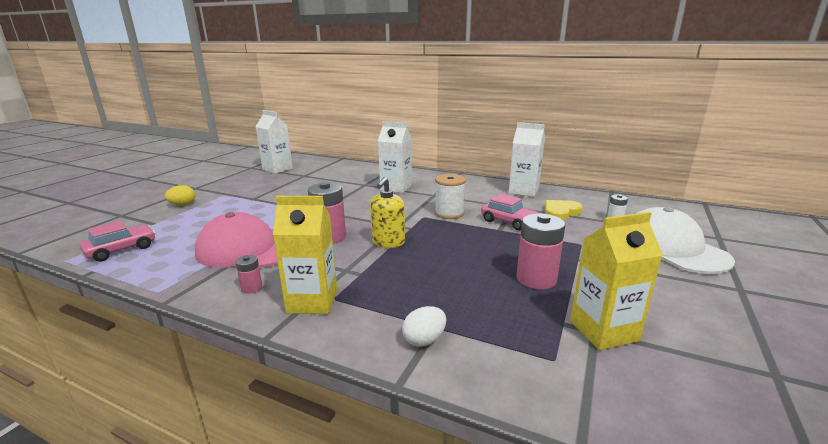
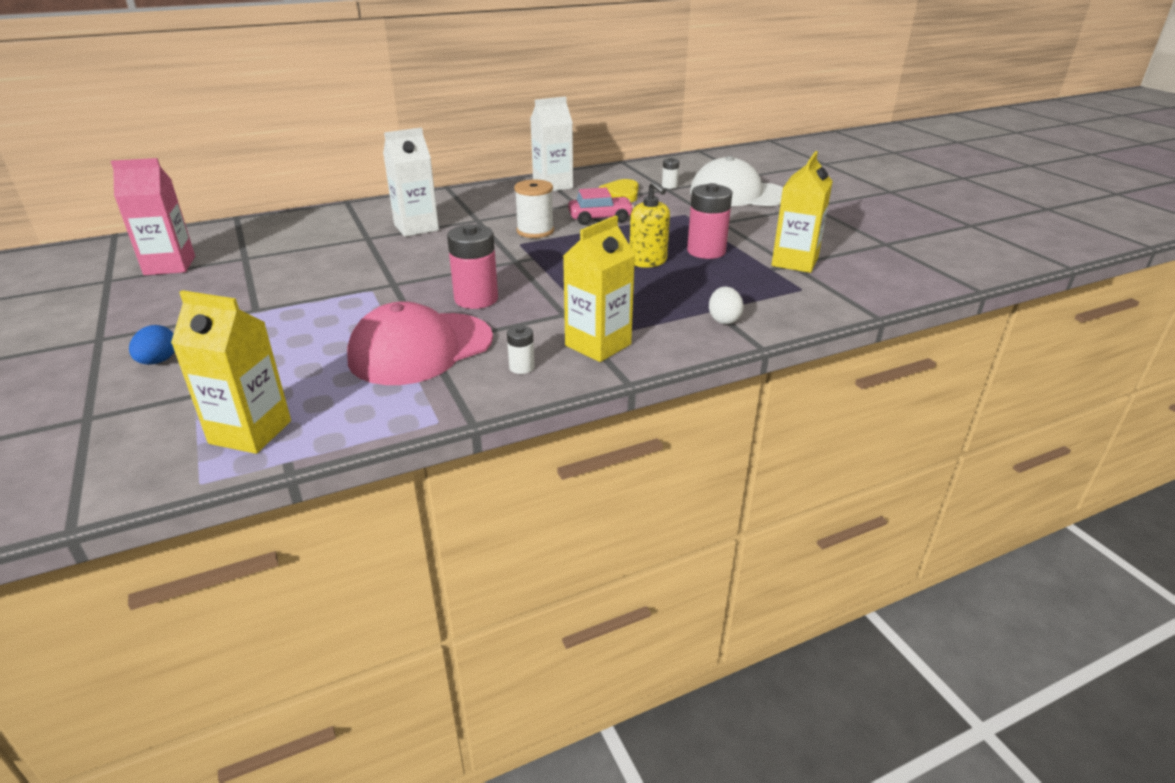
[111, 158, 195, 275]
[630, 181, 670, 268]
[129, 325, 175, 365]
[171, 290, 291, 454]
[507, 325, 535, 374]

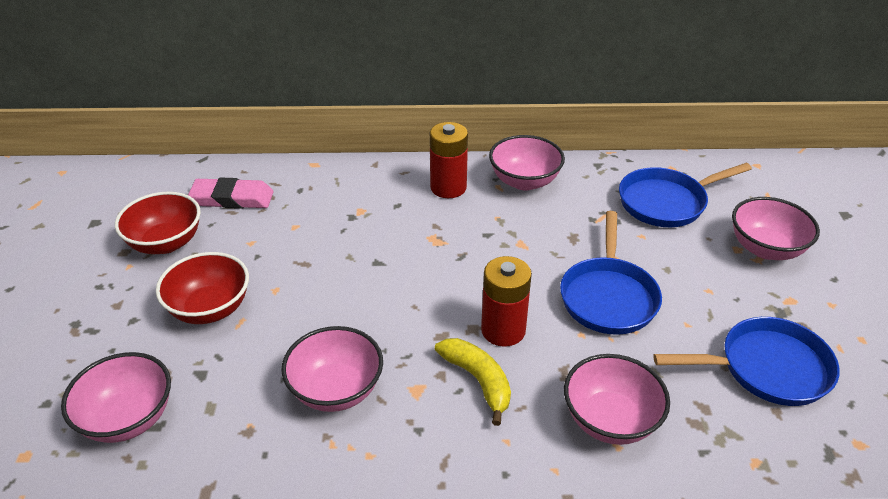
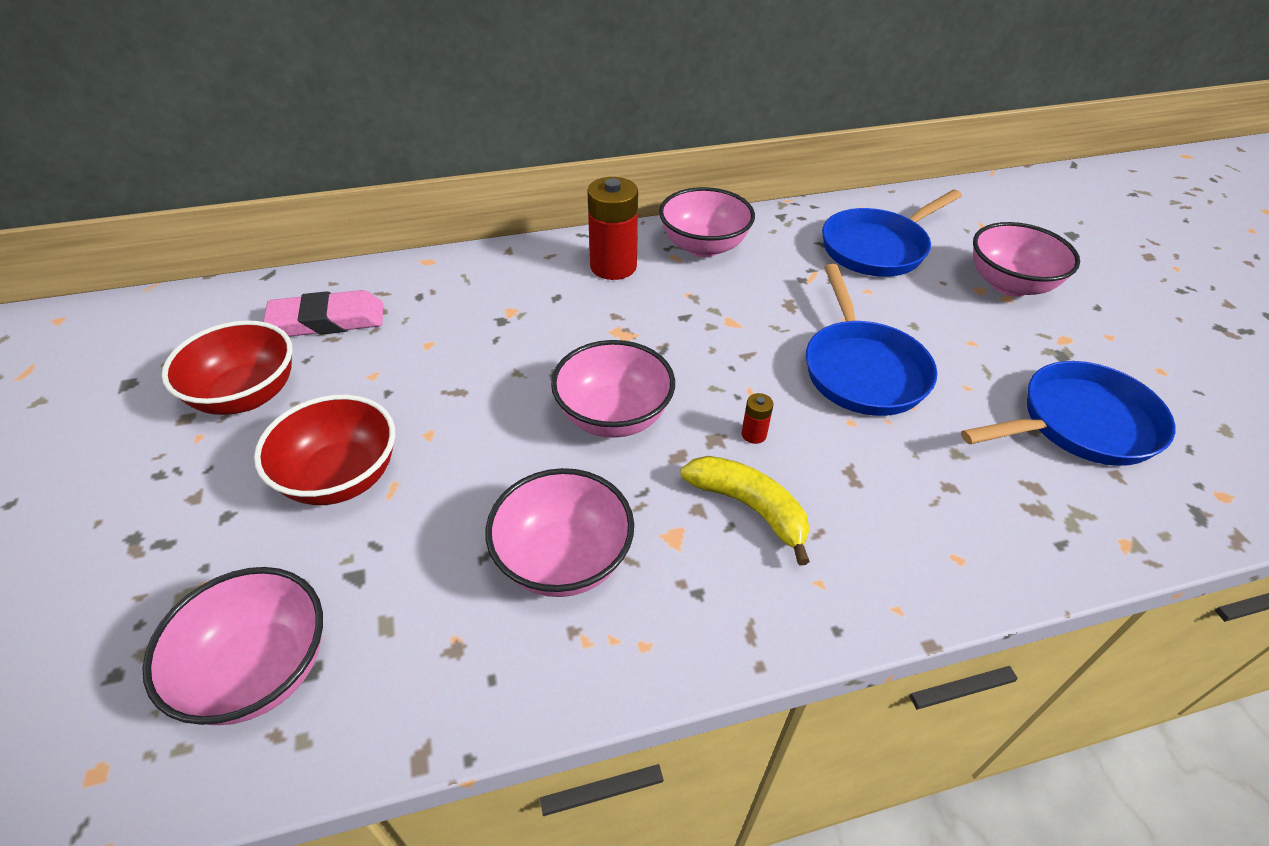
[742, 393, 773, 444]
[551, 340, 675, 438]

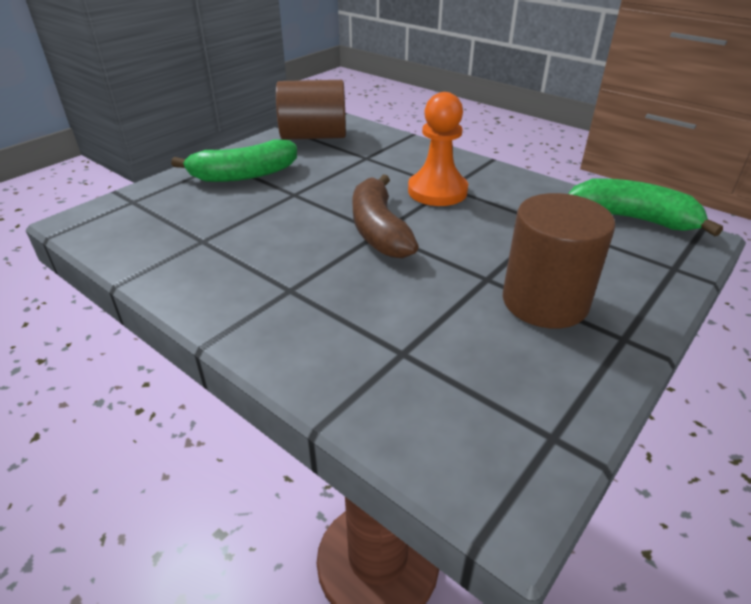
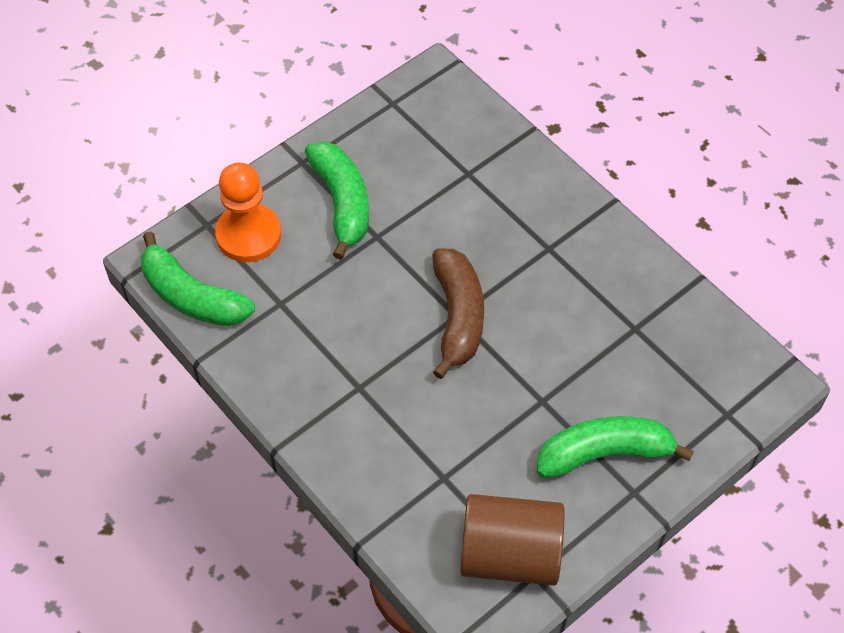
[215, 163, 281, 262]
[305, 141, 369, 260]

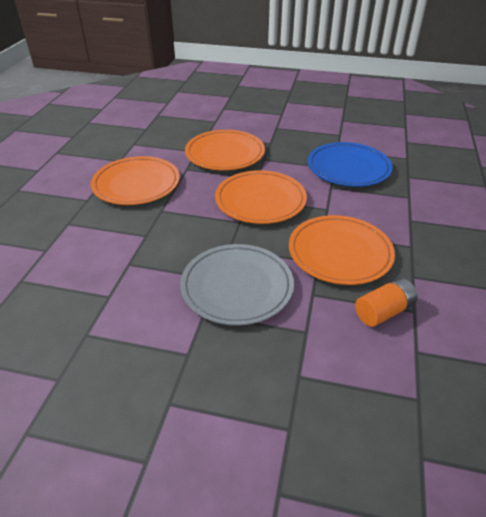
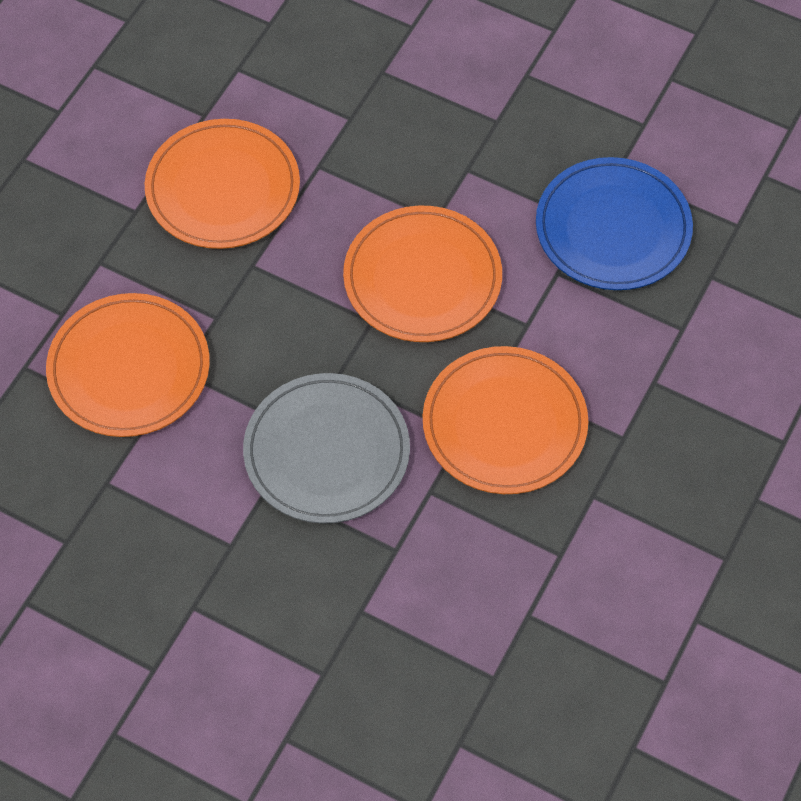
[46, 293, 210, 437]
[355, 278, 417, 327] (first image)

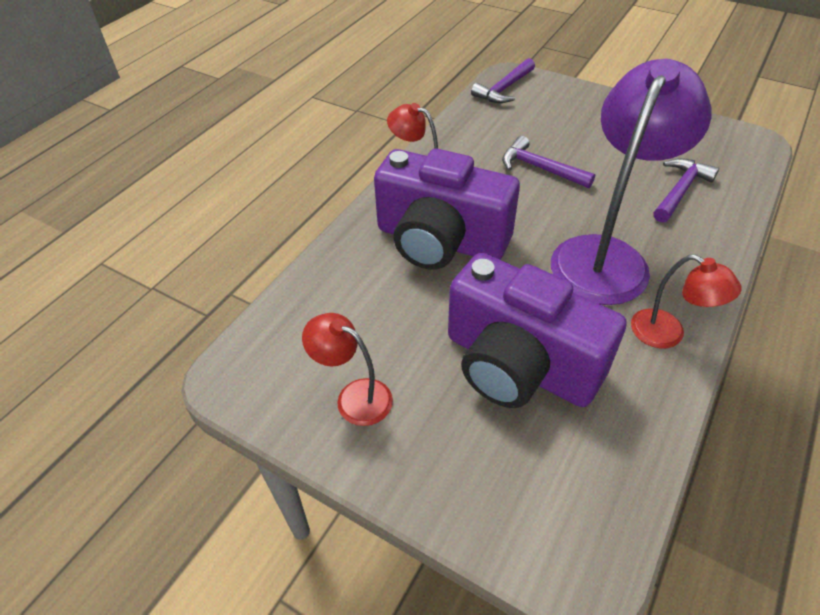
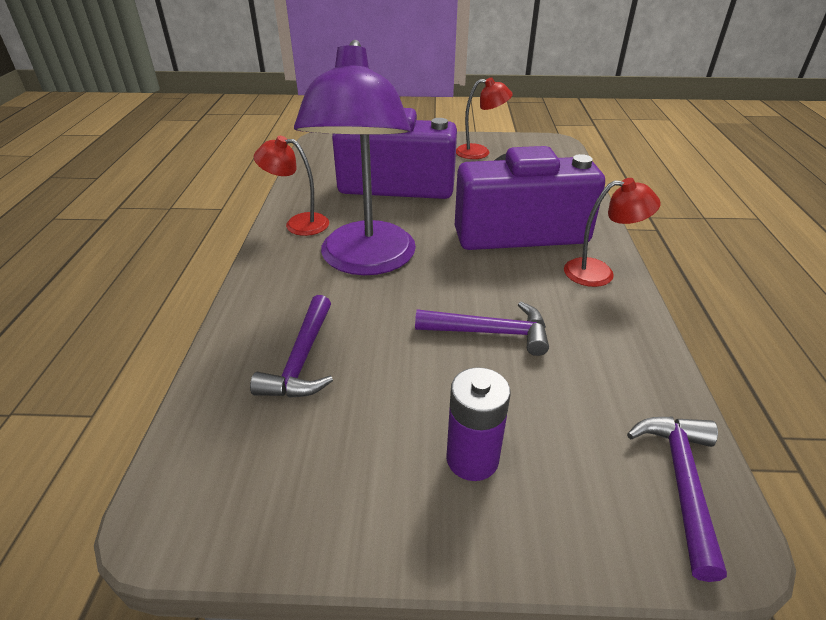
[446, 367, 510, 481]

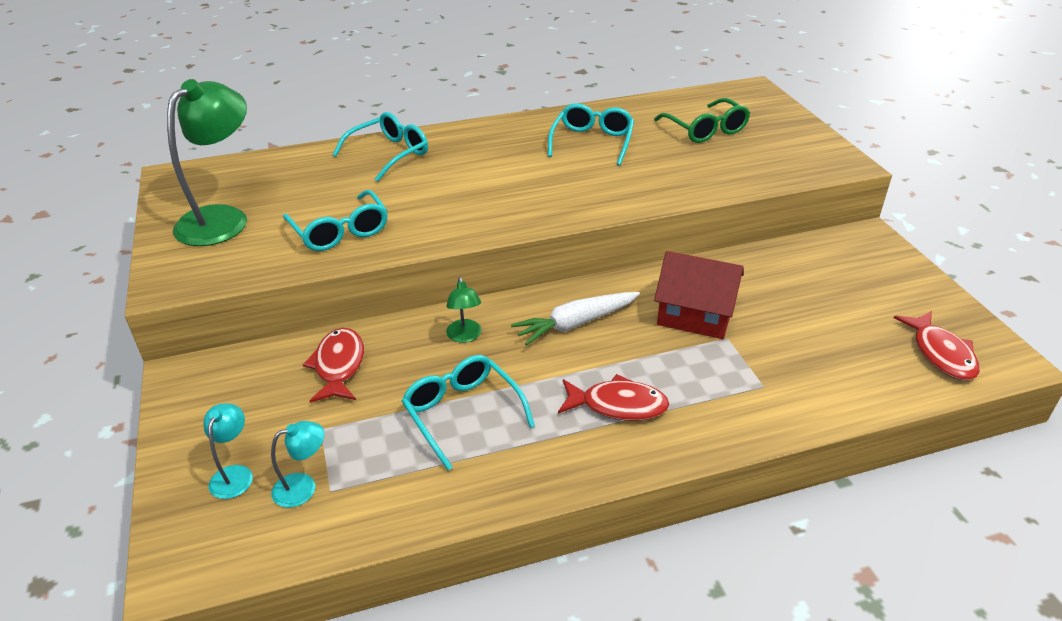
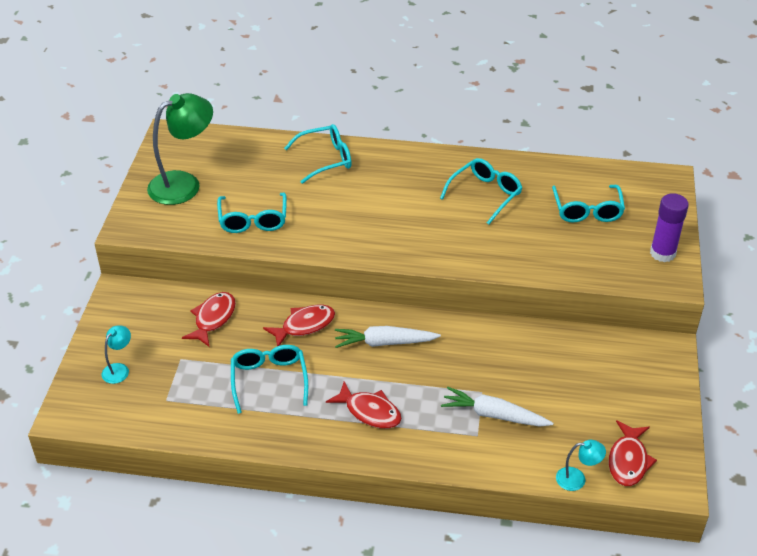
[552, 185, 625, 223]
[654, 251, 744, 339] (first image)
[263, 305, 335, 346]
[556, 440, 606, 491]
[650, 193, 689, 262]
[441, 387, 553, 427]

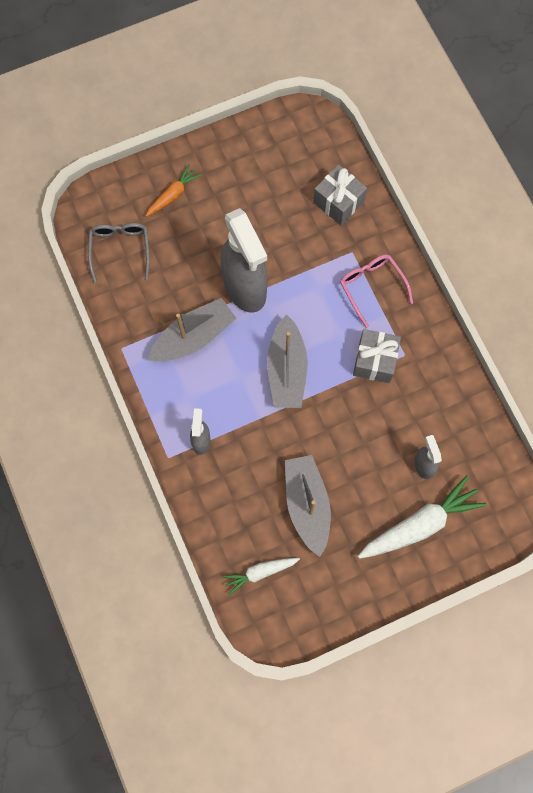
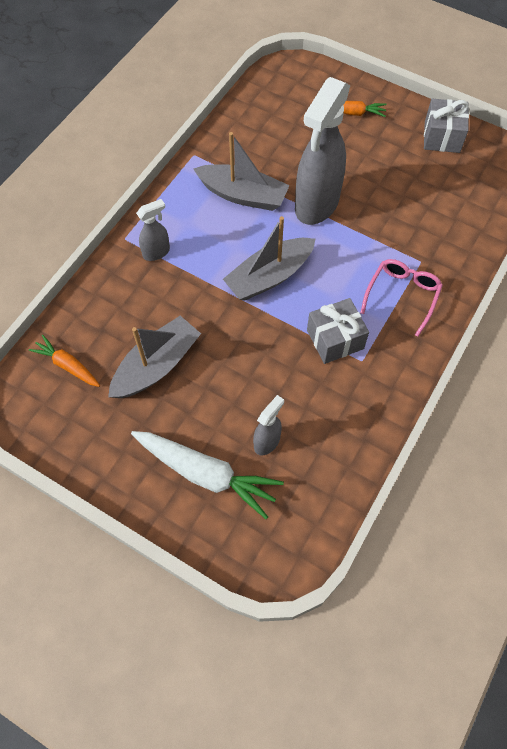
[424, 99, 469, 153]
[88, 223, 150, 283] (first image)
[29, 335, 100, 387]

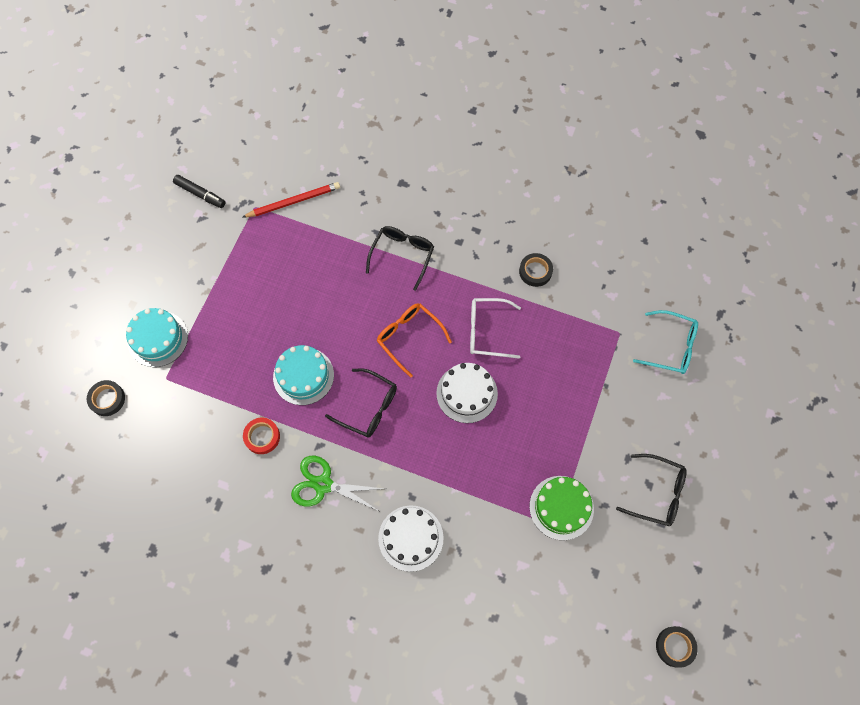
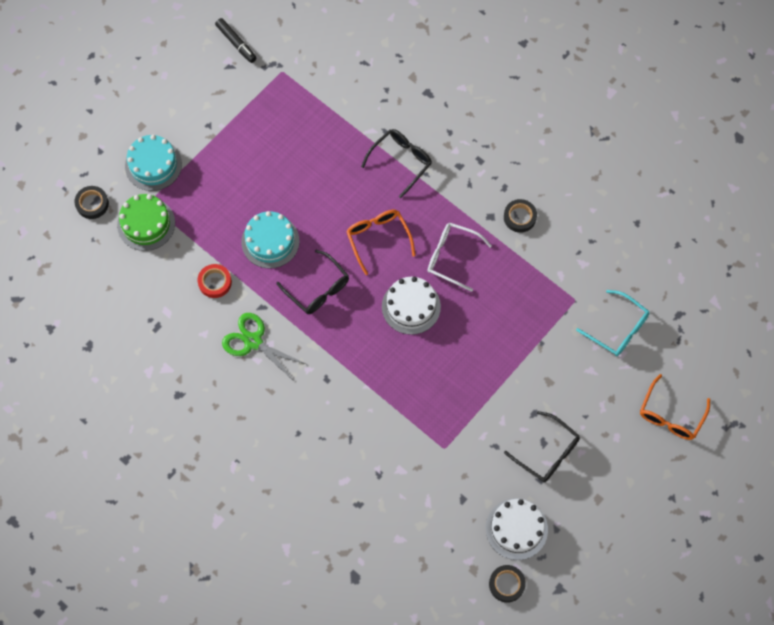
[243, 182, 340, 217] (first image)
[117, 194, 175, 251]
[486, 498, 548, 560]
[640, 374, 710, 440]

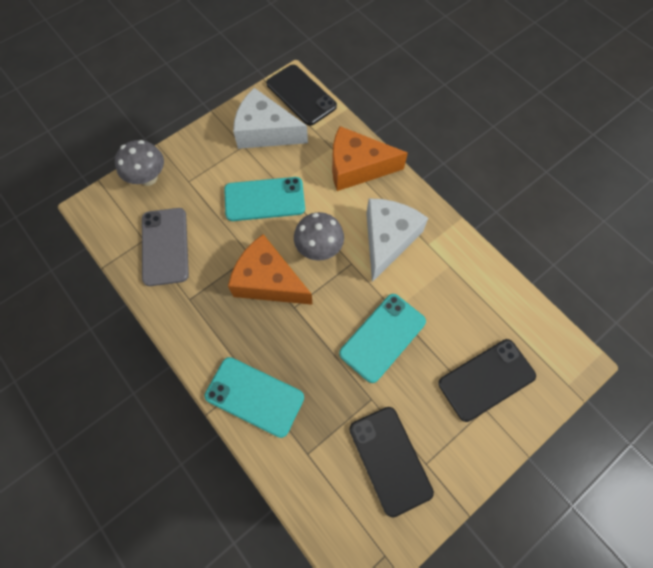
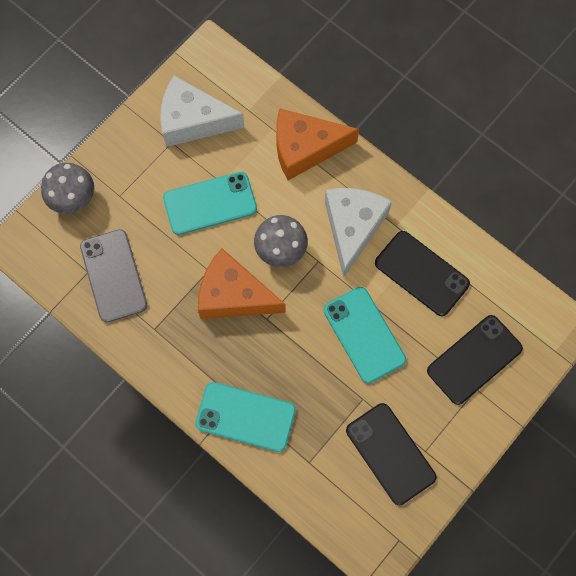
[375, 231, 470, 316]
[324, 287, 406, 383]

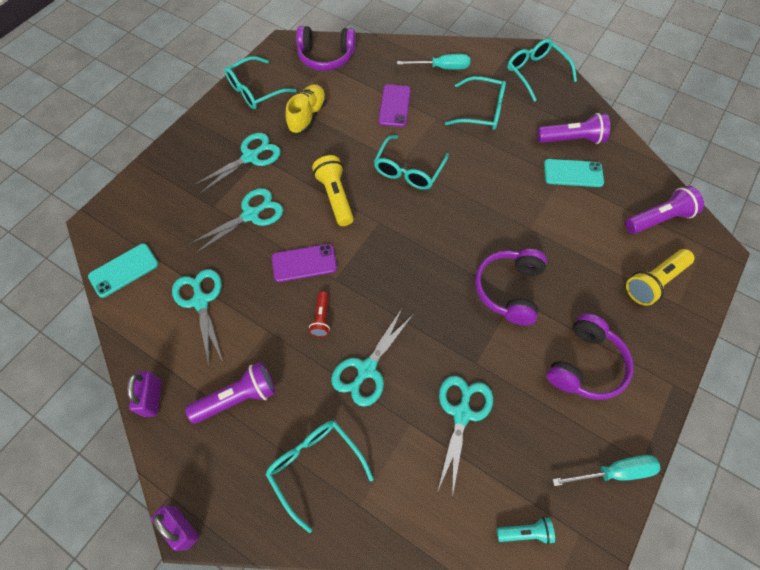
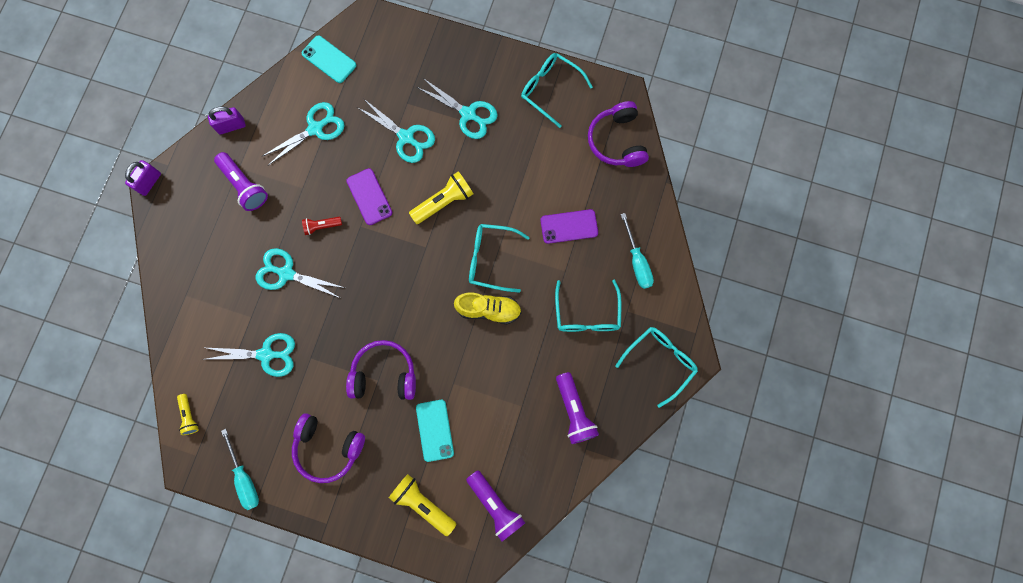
[454, 293, 521, 324]
[416, 400, 454, 462]
[265, 421, 374, 533] (first image)
[177, 394, 199, 435]

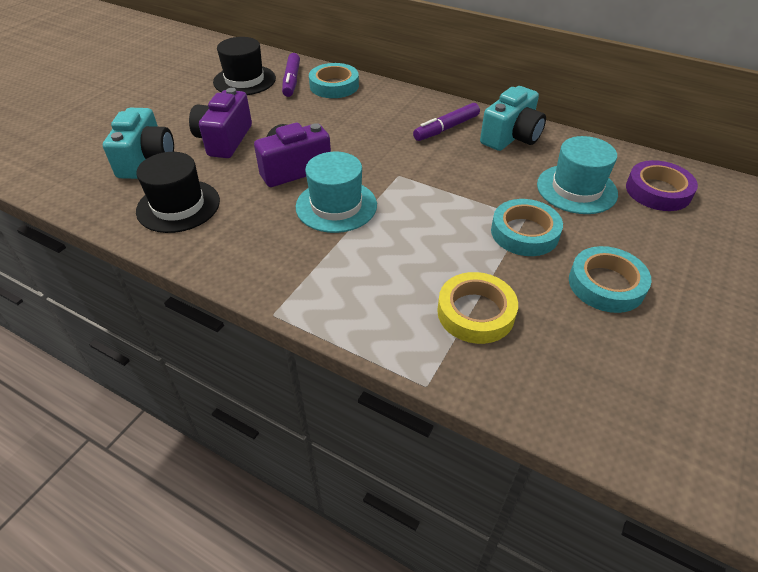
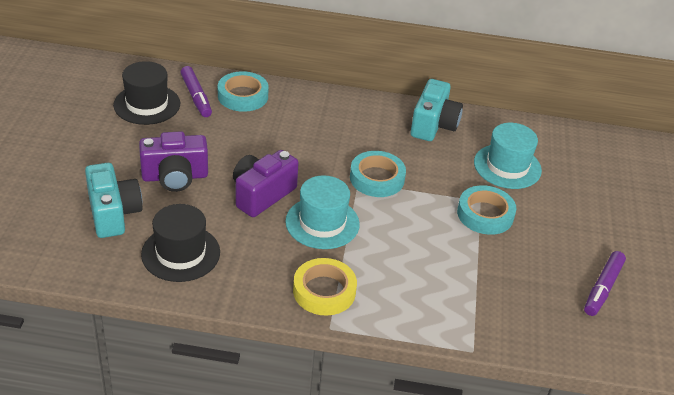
[139, 131, 208, 192]
[584, 251, 626, 316]
[626, 160, 698, 211] (first image)
[350, 151, 406, 197]
[293, 258, 357, 316]

